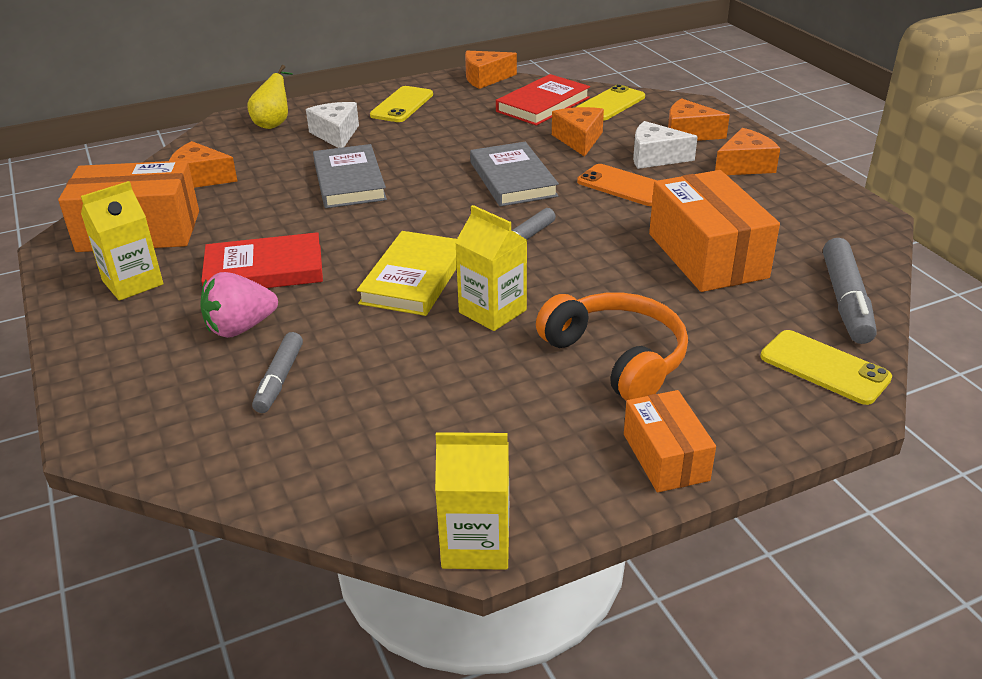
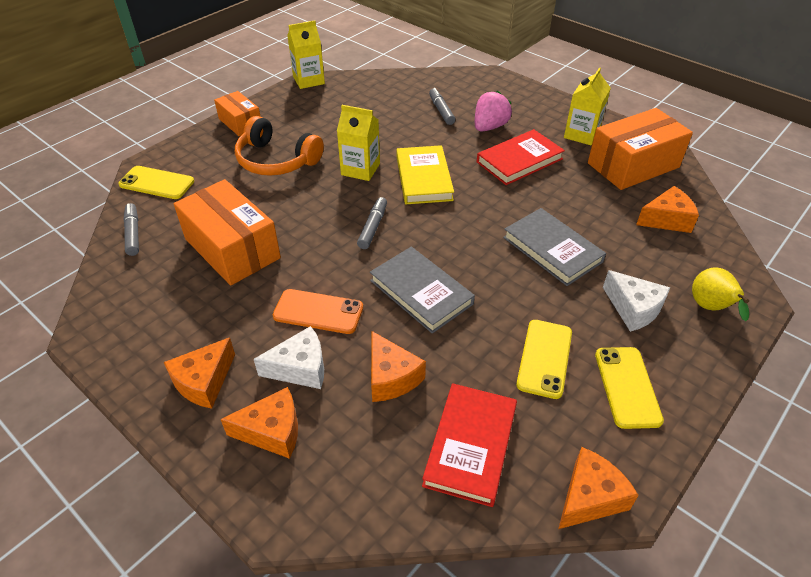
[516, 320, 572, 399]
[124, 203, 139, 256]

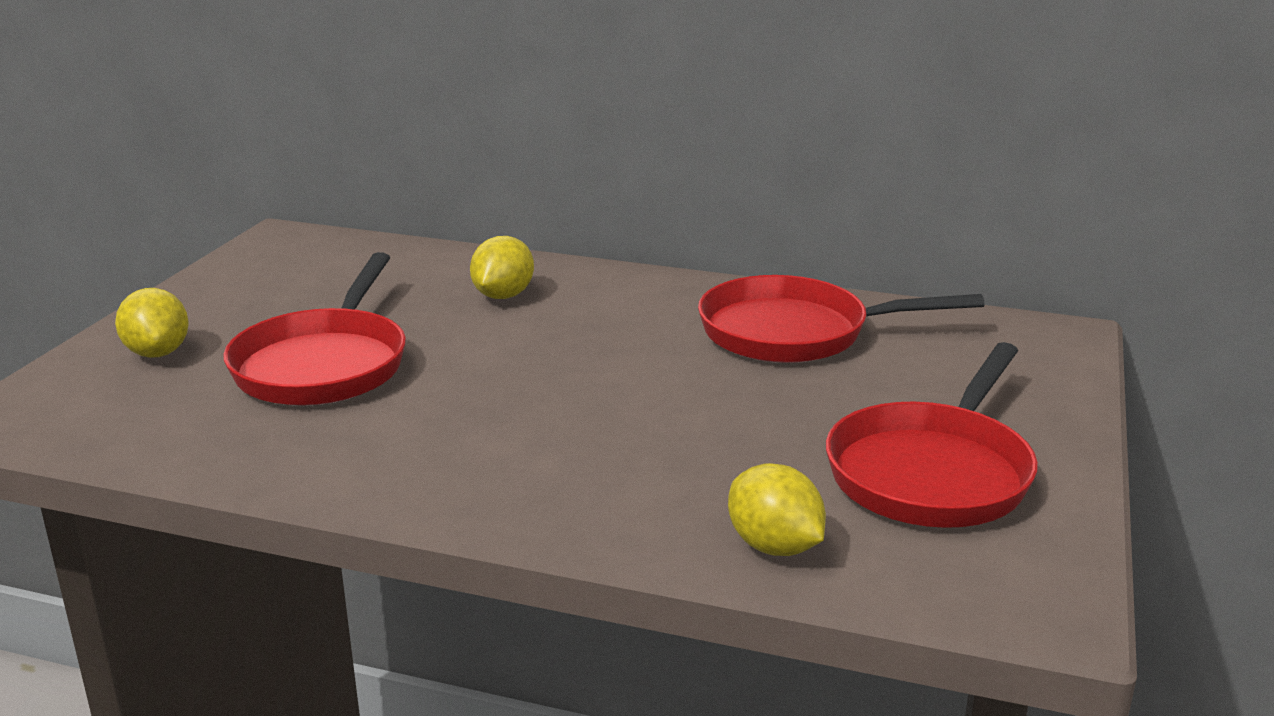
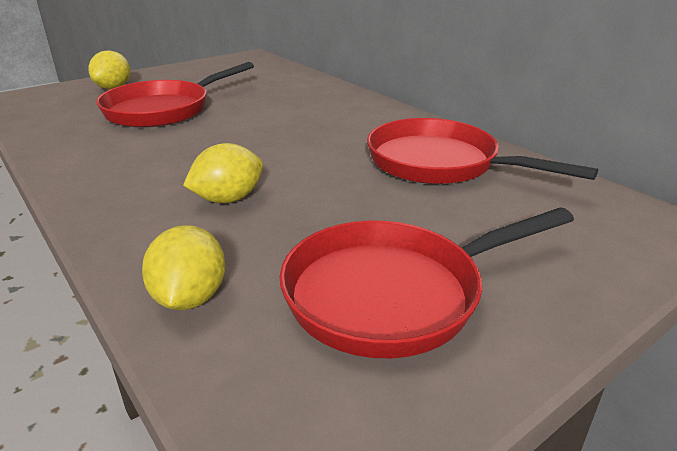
[183, 143, 263, 203]

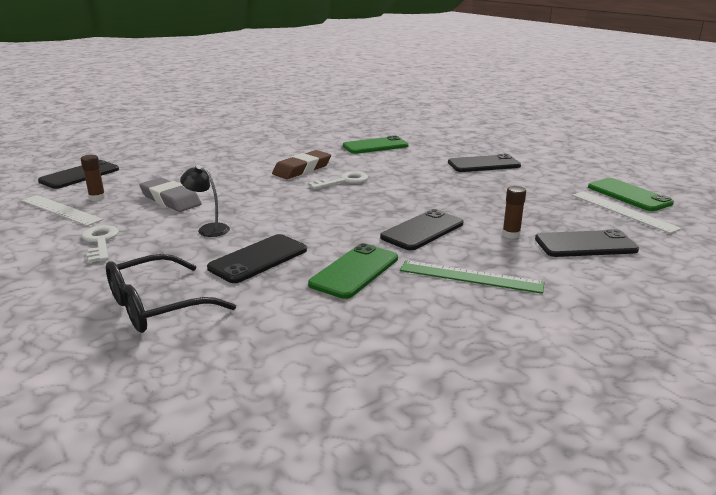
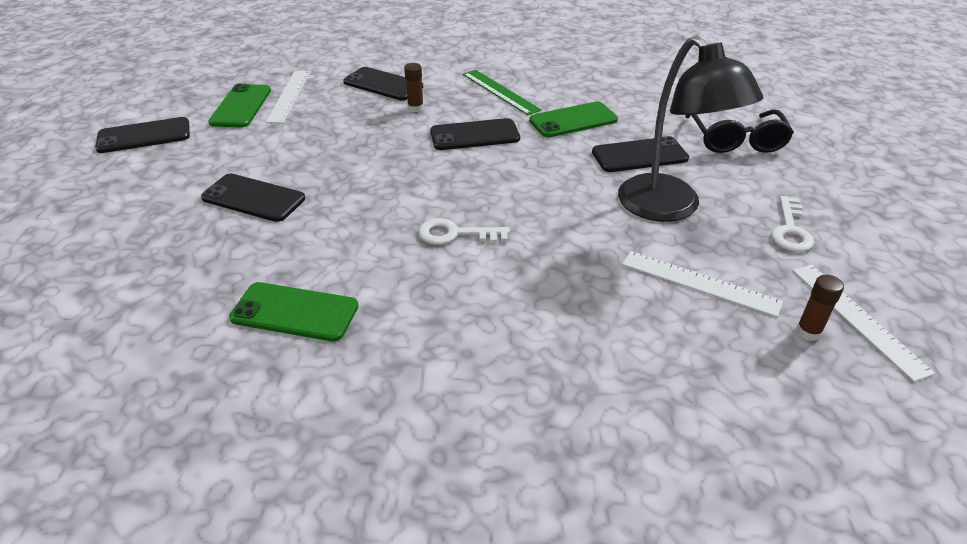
[272, 150, 331, 179] (first image)
[95, 117, 190, 153]
[618, 35, 763, 222]
[622, 251, 783, 317]
[685, 109, 794, 153]

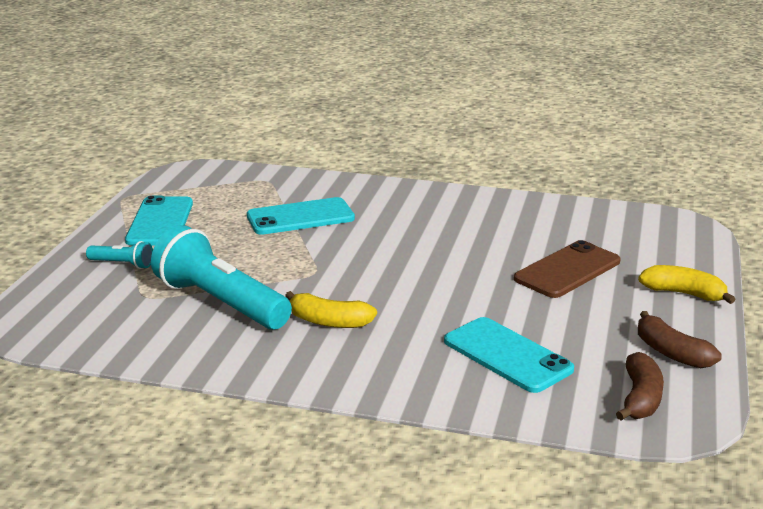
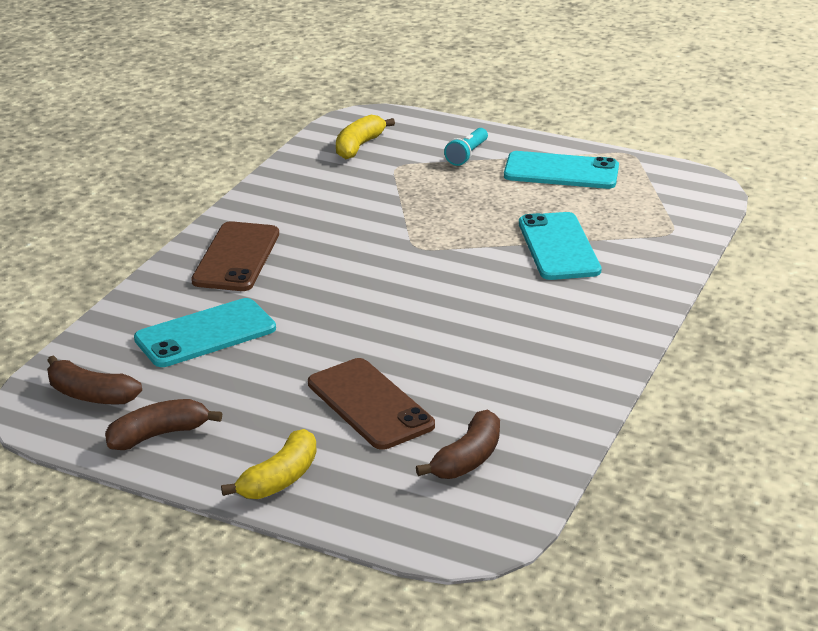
[151, 225, 292, 330] (first image)
[336, 115, 395, 159]
[191, 221, 279, 291]
[416, 409, 500, 479]

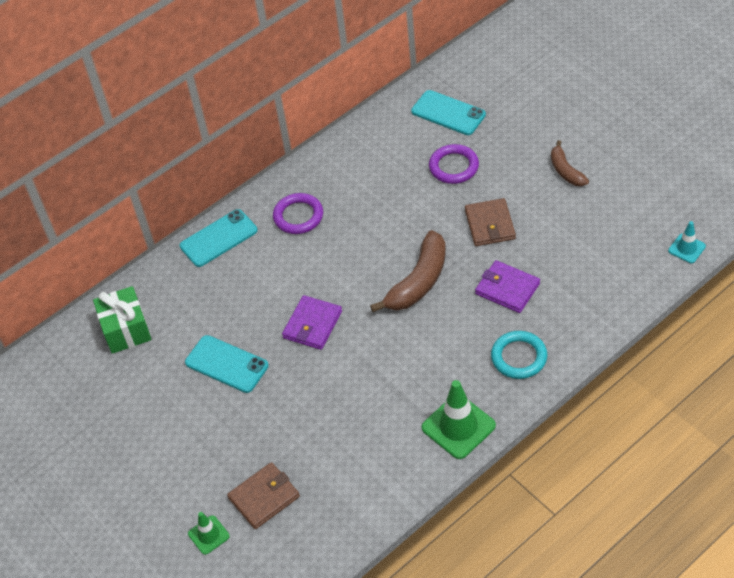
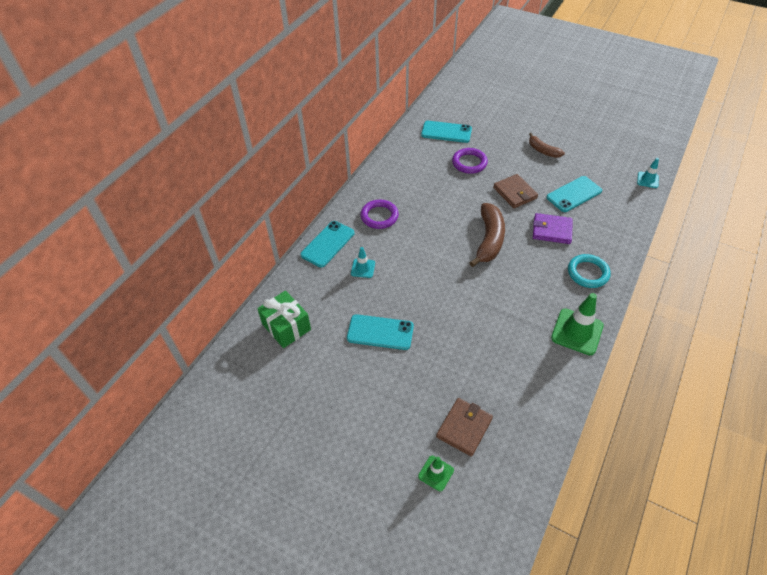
[282, 295, 342, 350] (first image)
[546, 176, 602, 212]
[351, 247, 375, 278]

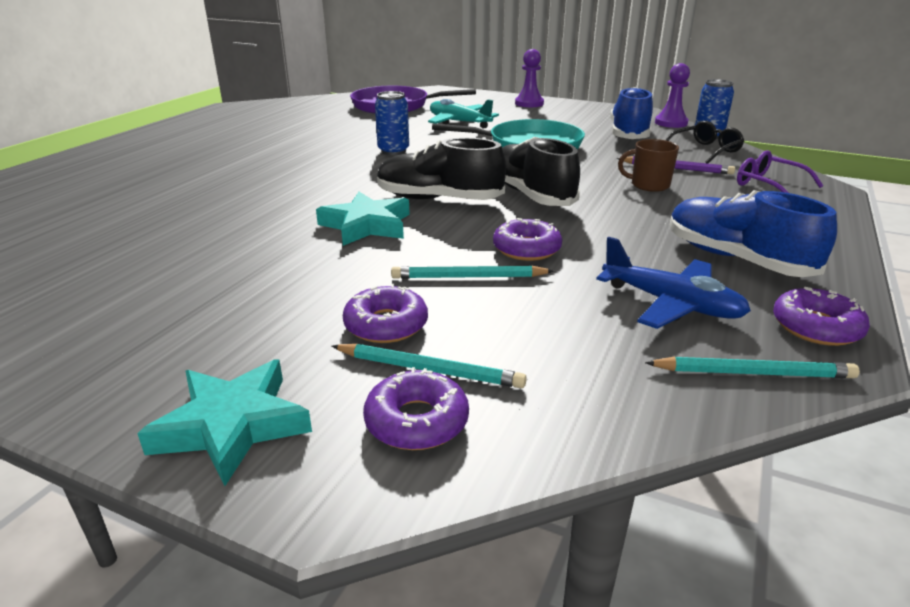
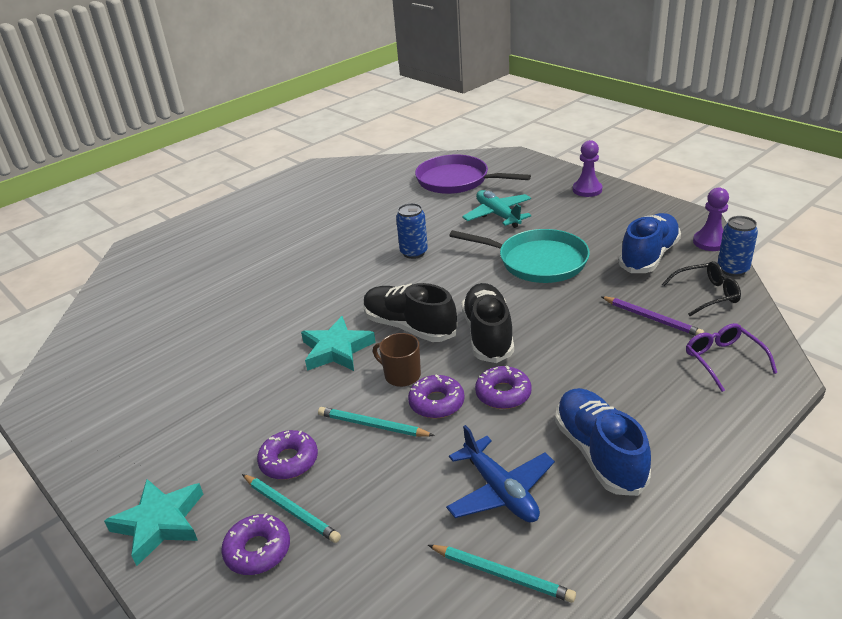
[373, 333, 421, 387]
[475, 366, 532, 409]

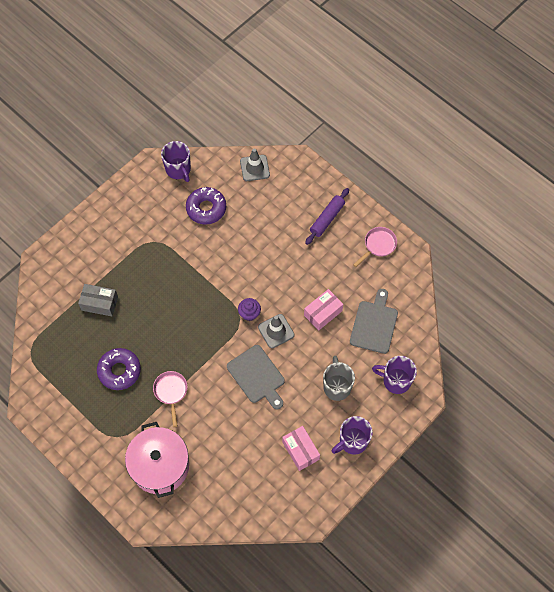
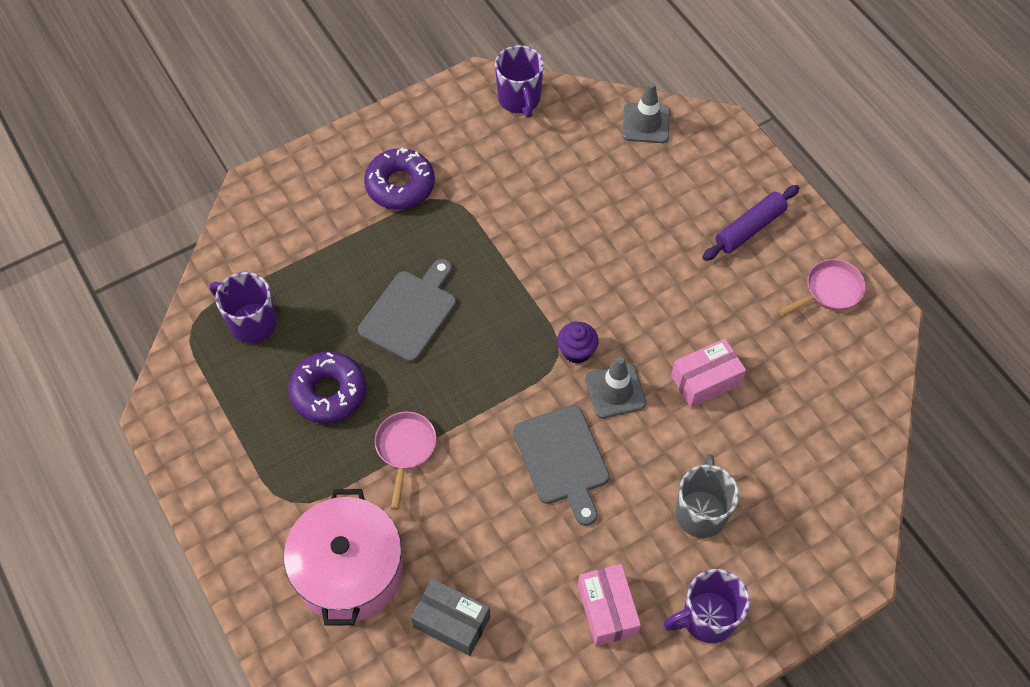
[364, 148, 435, 210]
[411, 579, 490, 656]
[358, 259, 456, 362]
[210, 272, 277, 343]

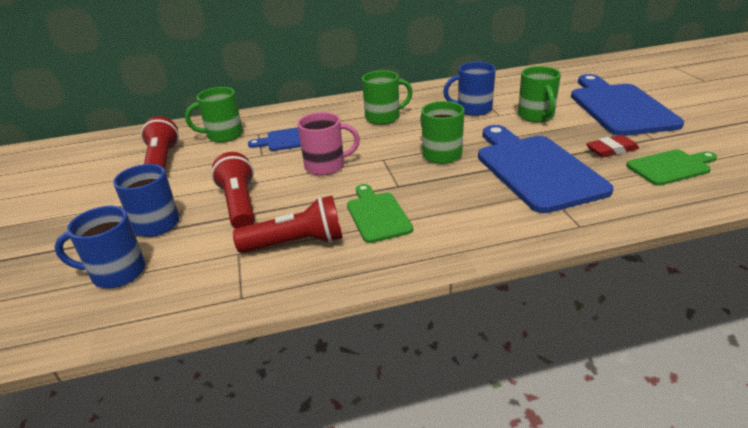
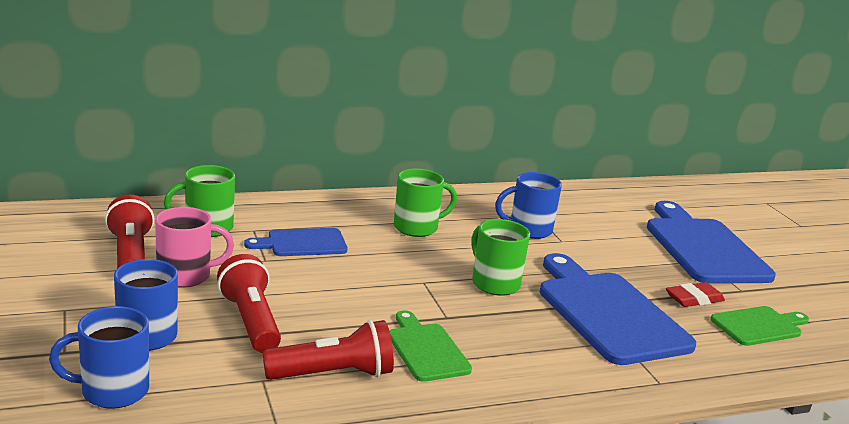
[518, 66, 561, 122] (first image)
[155, 207, 234, 288]

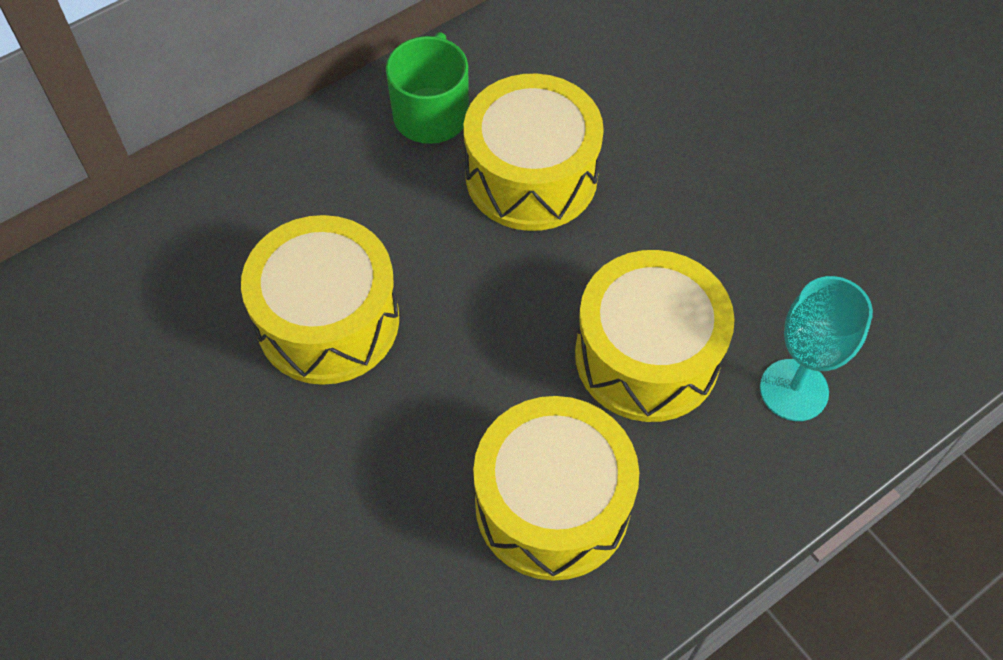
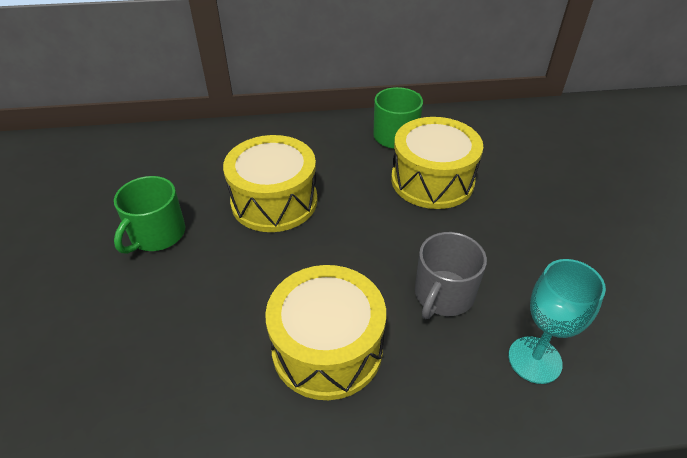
[415, 232, 487, 319]
[114, 176, 186, 254]

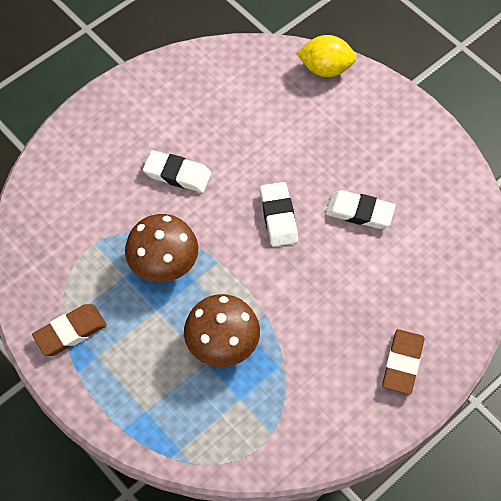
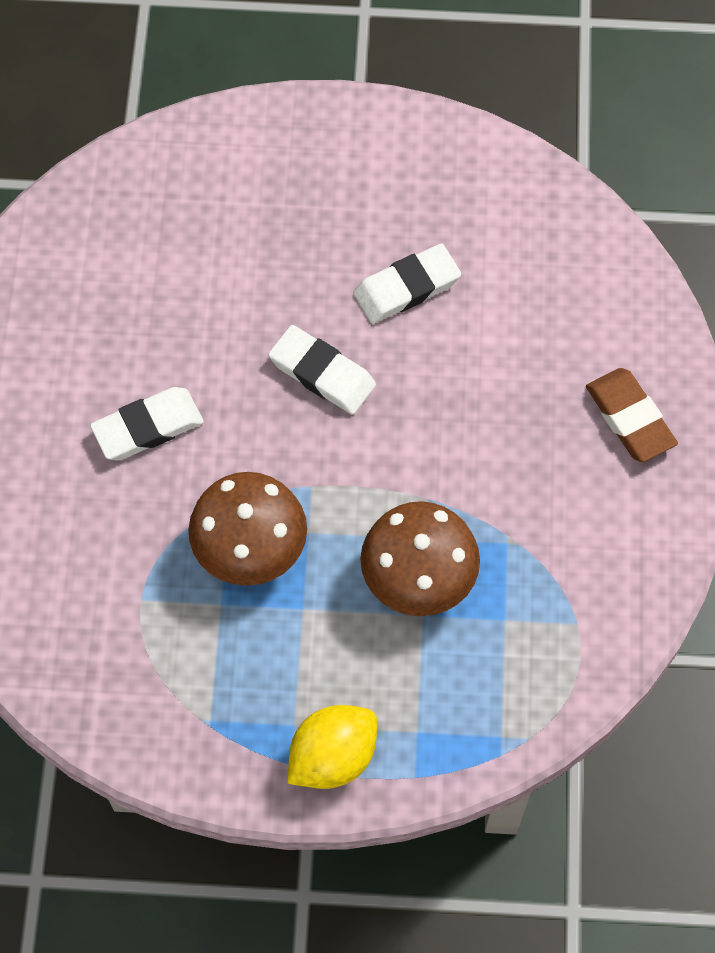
[287, 705, 377, 789]
[32, 304, 107, 356] (first image)

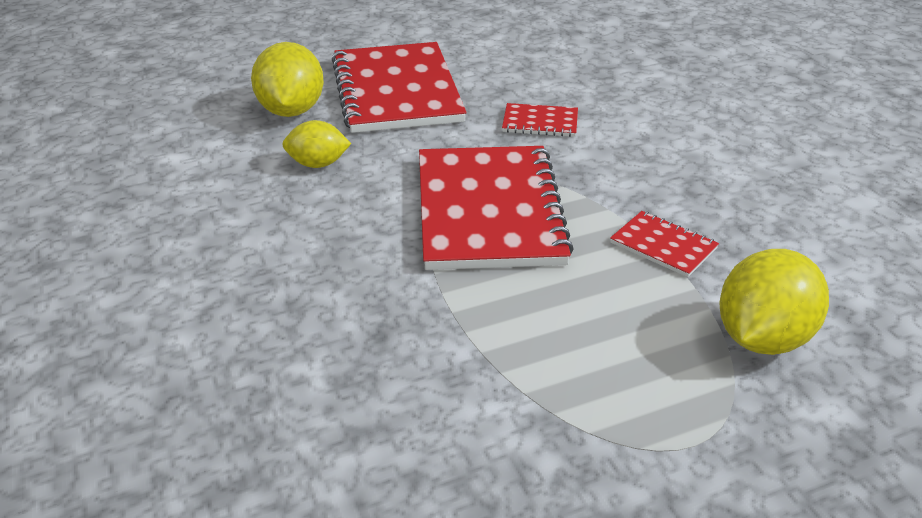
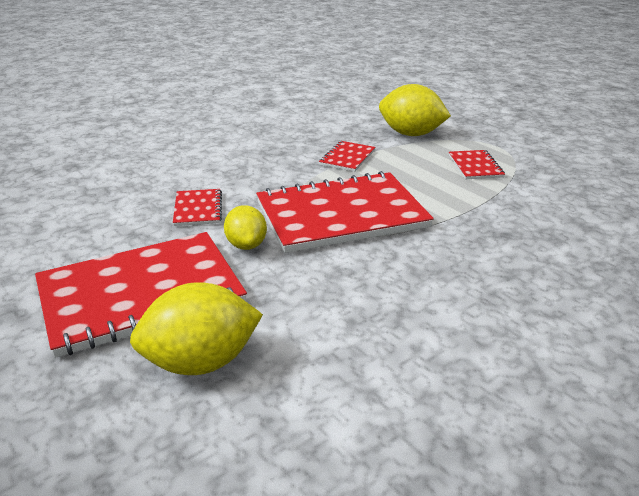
[224, 205, 267, 250]
[449, 150, 505, 179]

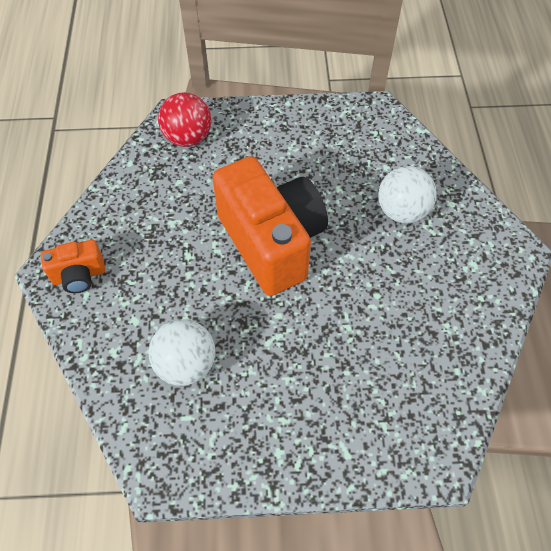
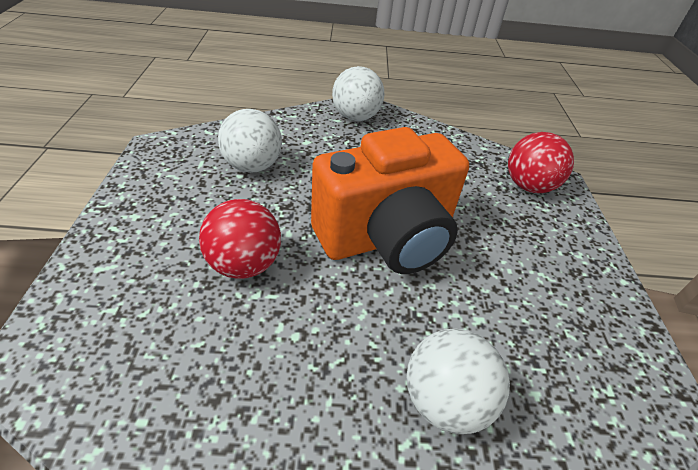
[332, 66, 384, 121]
[199, 199, 281, 279]

